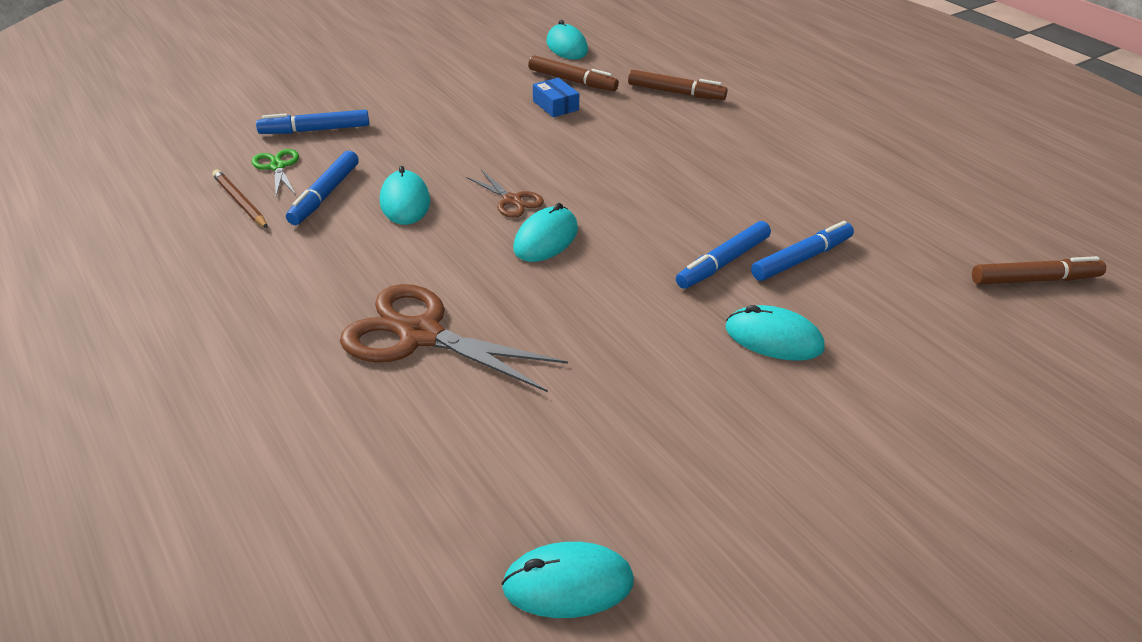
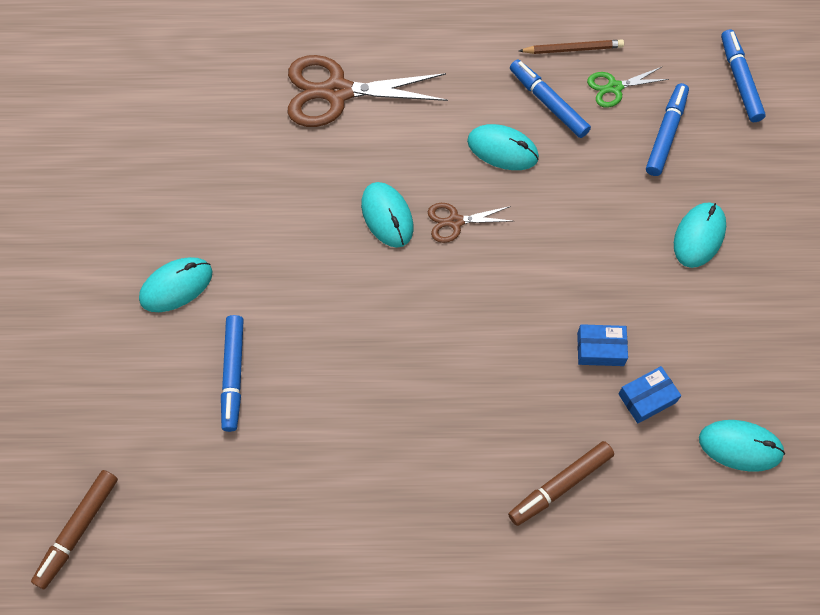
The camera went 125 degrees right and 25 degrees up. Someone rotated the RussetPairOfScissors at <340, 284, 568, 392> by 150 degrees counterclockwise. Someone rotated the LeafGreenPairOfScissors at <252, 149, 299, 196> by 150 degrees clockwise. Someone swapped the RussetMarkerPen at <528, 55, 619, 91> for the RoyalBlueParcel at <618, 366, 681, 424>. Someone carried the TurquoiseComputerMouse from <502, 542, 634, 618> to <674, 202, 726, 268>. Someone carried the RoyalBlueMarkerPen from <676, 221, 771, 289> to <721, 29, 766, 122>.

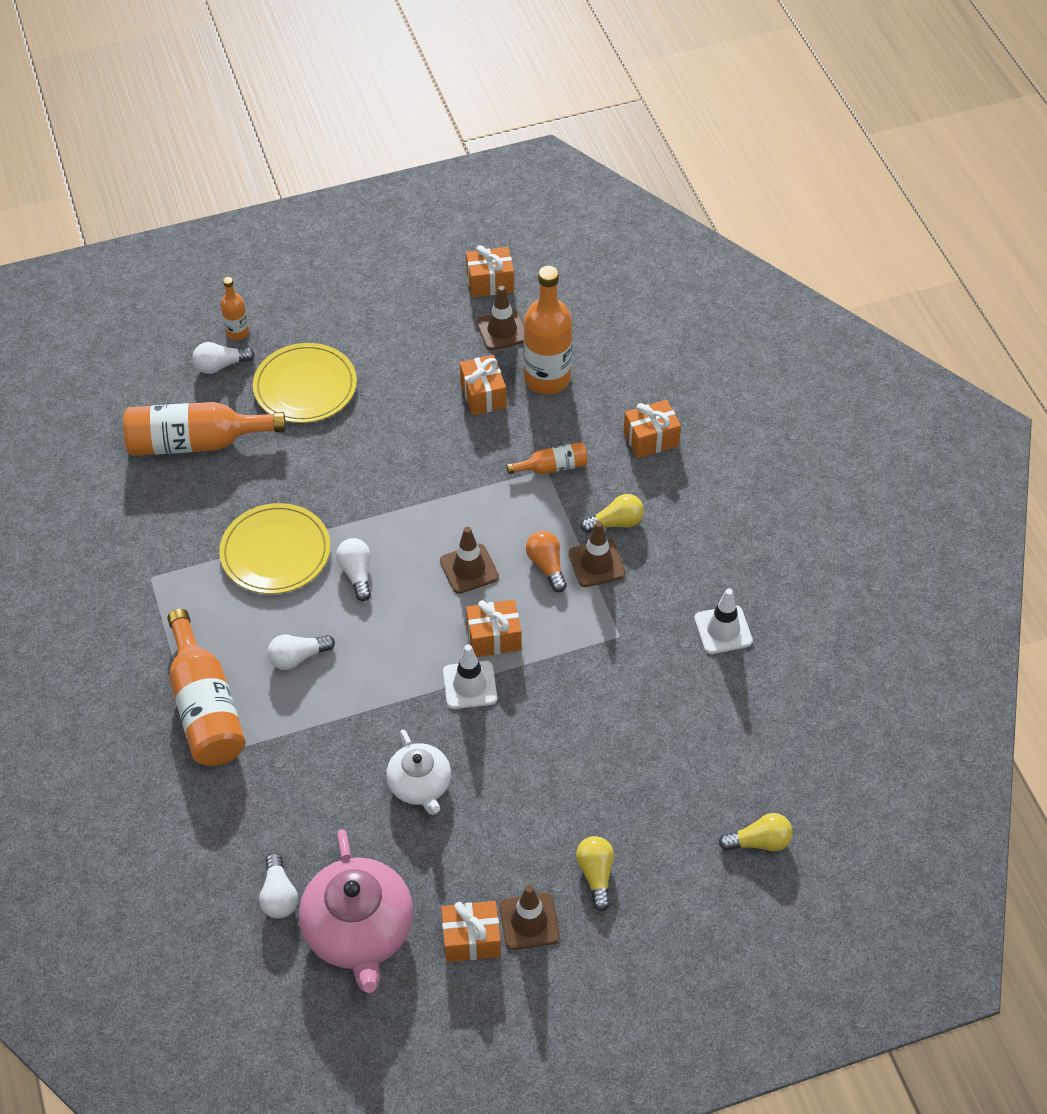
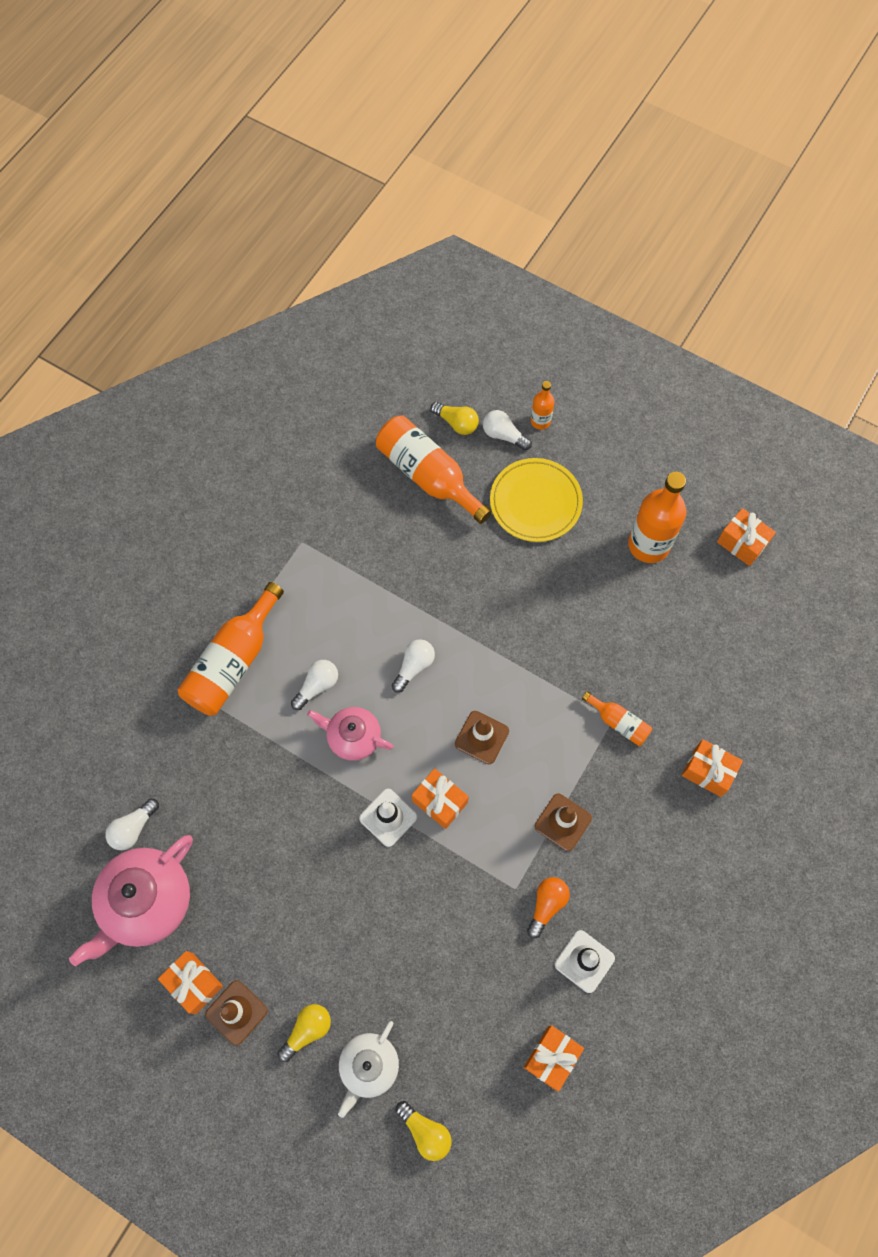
The camera went 50 degrees right and 15 degrees up. Someone rotated the WhiteBulb at <267, 634, 335, 670> by 105 degrees clockwise. Someone put down the RosyTeaPot at <307, 707, 393, 761>. Someone carried the WhiteTeaPot from <386, 729, 451, 815> to <338, 1021, 399, 1118>. Someone carried the BrightYellowBulb from <580, 494, 644, 533> to <430, 402, 479, 435>. Someone carried the OrangeColouredGift from <460, 355, 506, 415> to <524, 1026, 584, 1092>. Someone carried the OrangeColouredBulb from <526, 531, 567, 592> to <527, 877, 570, 938>. Someone carried the OrangeColouredDrinkBottle from <523, 266, 572, 394> to <628, 472, 686, 563>. Someone took away the BrightYellowPlate at <219, 503, 330, 594>. Someone took away the RussetTrafficCone at <476, 286, 524, 350>.

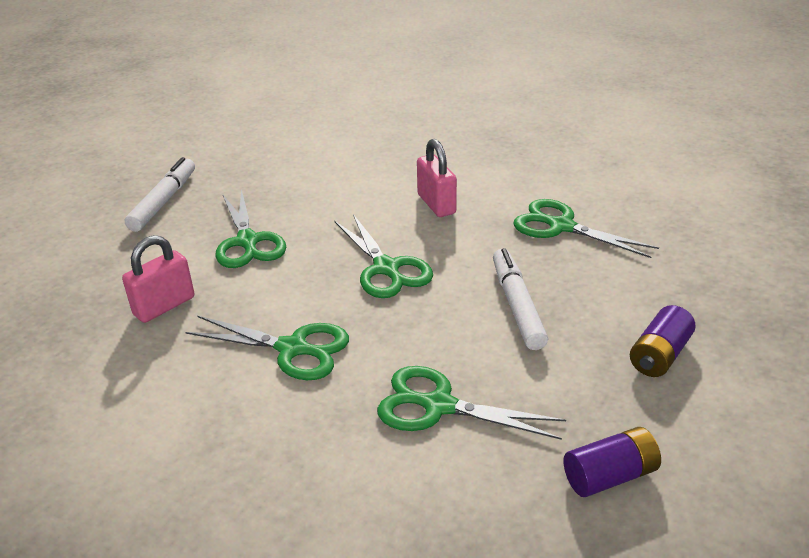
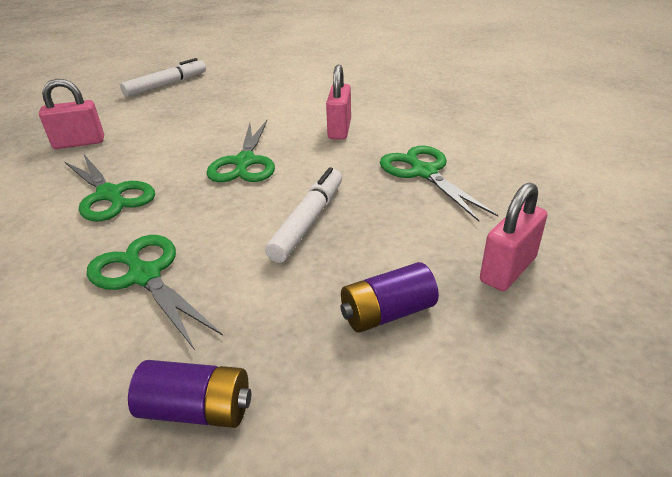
The camera went 30 degrees right and 0 degrees up. Someone put down the RosyLock at <480, 182, 547, 291>. Someone took away the LeafGreenPairOfScissors at <215, 189, 286, 268>.

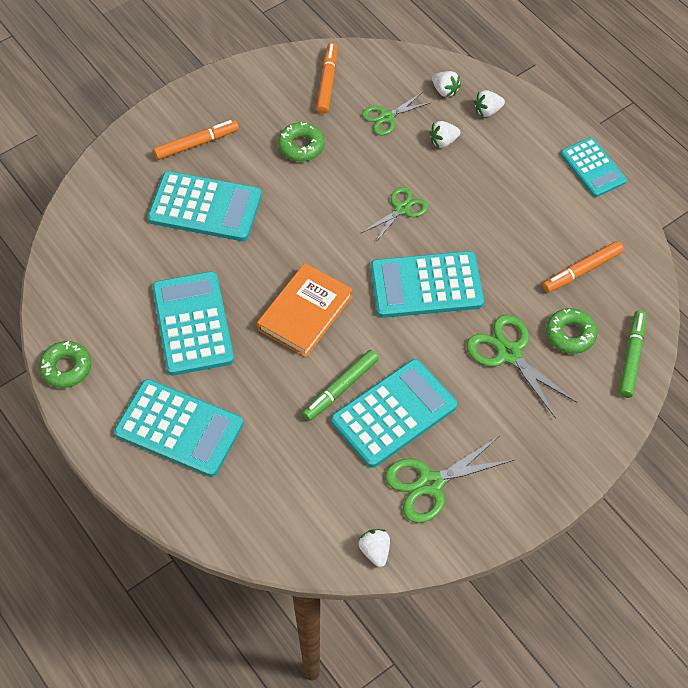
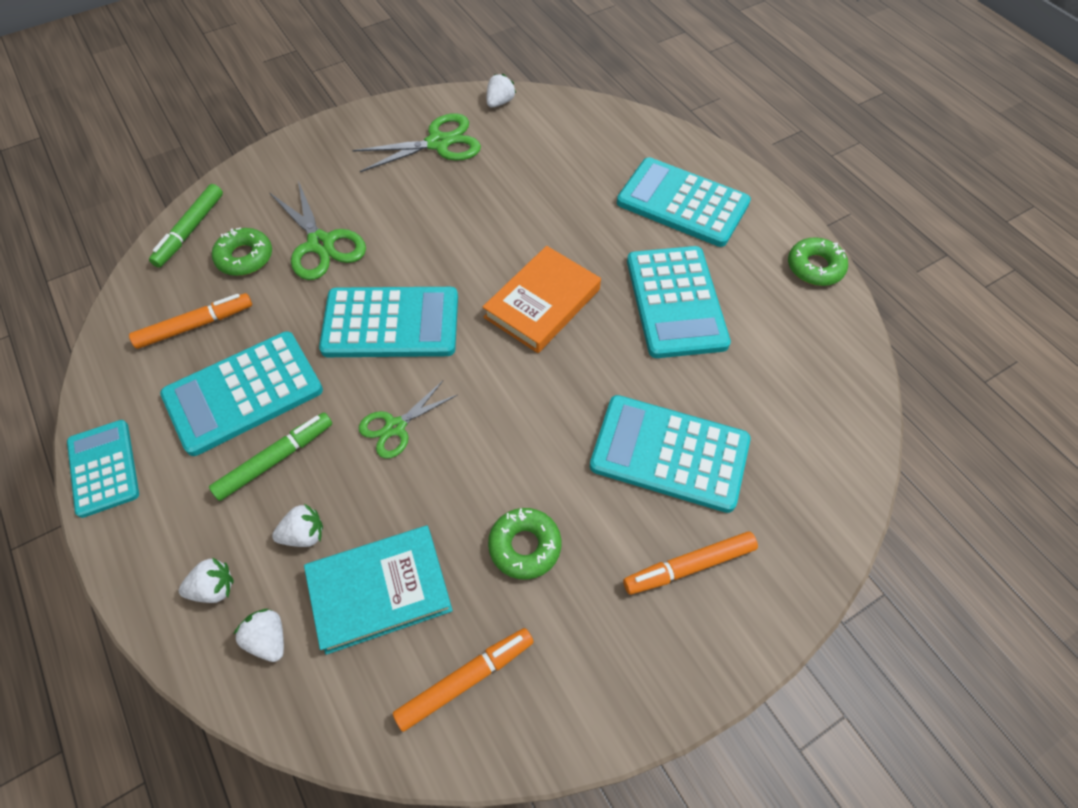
The camera went 175 degrees left and 0 degrees up. Someone carried the TurquoisePocketCalculator from <331, 359, 457, 468> to <160, 331, 323, 456>. Someone carried the LeafGreenMarkerPen from <302, 350, 379, 421> to <209, 412, 332, 501>. Someone swapped the LeafGreenPairOfScissors at <362, 93, 432, 135> for the TurquoiseHardback at <304, 526, 453, 655>. Someone rotated the OrangeColouredMarkerPen at <316, 43, 337, 114> by 135 degrees counterclockwise. Someone rotated the WhiteToyStrawberry at <359, 529, 390, 567> by 135 degrees counterclockwise.

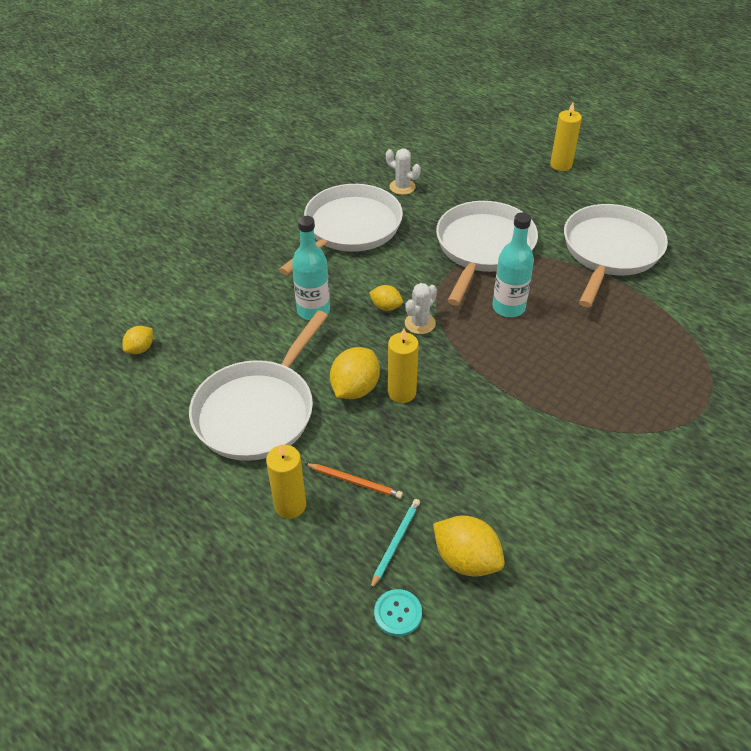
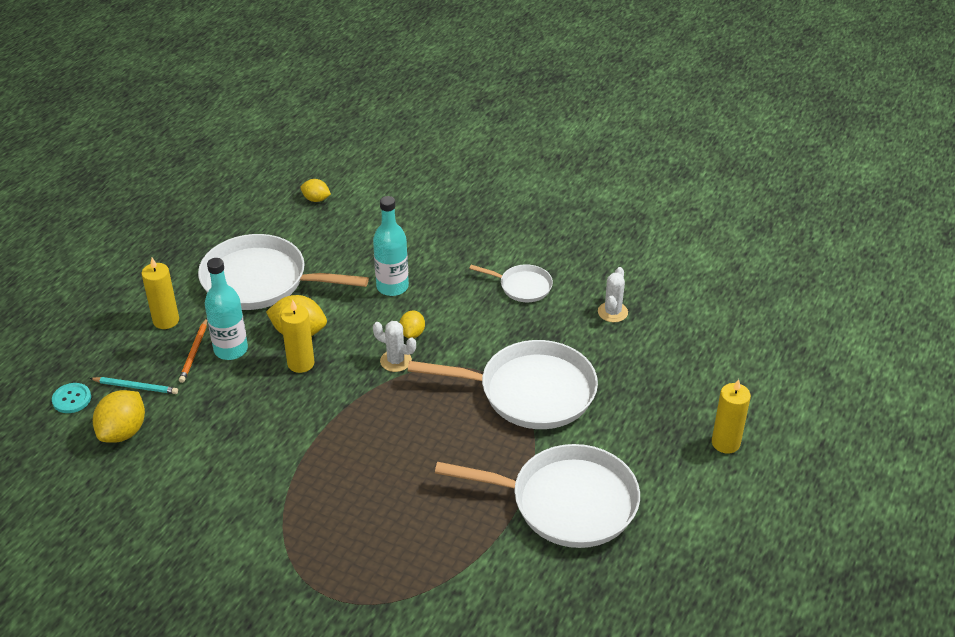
The camera went 75 degrees right and 5 degrees down. Someone carried the TurquoiseDrinkBottle from <493, 212, 534, 317> to <205, 258, 248, 360>. Someone scaled the WhiteFryingPan at <279, 184, 403, 275> by 0.49.

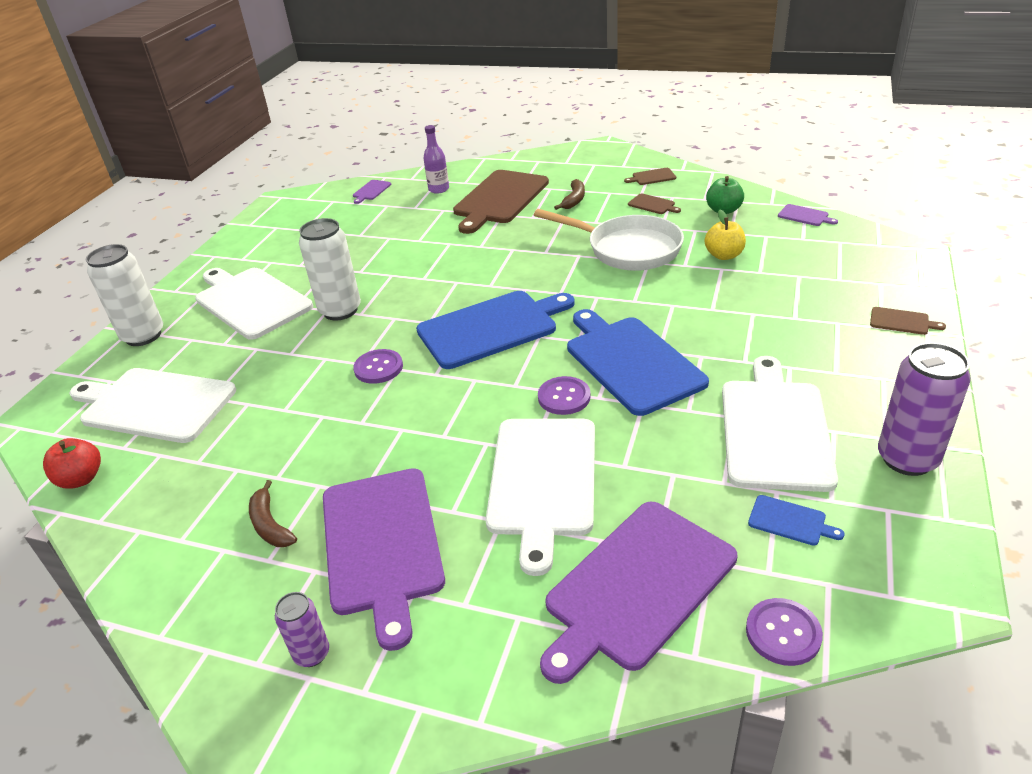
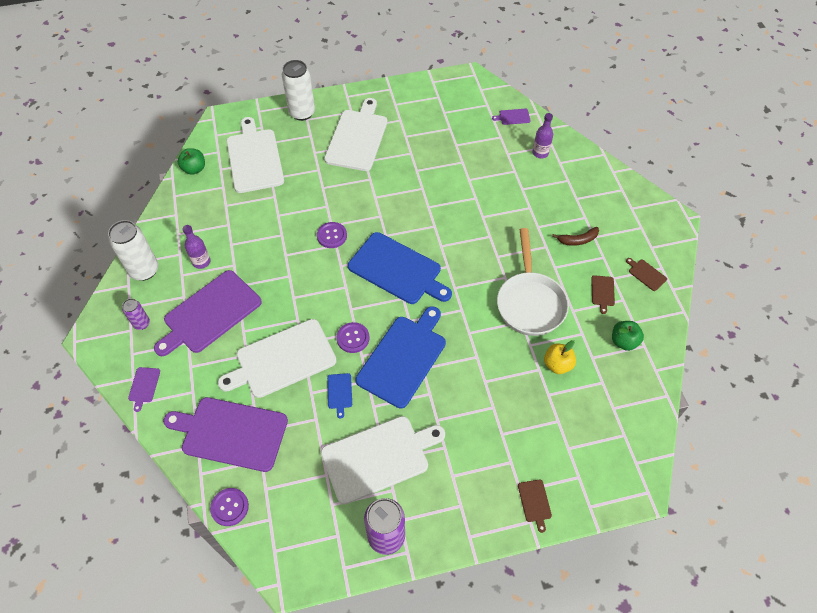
The camera went 55 degrees right and 20 degrees up. Someone carried the WhiteCan from <299, 218, 361, 320> to <108, 220, 158, 281>. Someone carried the RoyalPurpleCuttingBoard from <778, 204, 838, 226> to <128, 367, 160, 412>. Someone repainted the ScarletApple at <43, 438, 101, 489>, which became the LeafGreenApple at <178, 148, 205, 175>. Someone swapped the RussetToyBanana at <249, 480, 297, 547> for the RoyalPurpleDrinkBottle at <183, 225, 210, 269>. Someone carried the RoyalBlueCuttingBoard from <748, 495, 845, 546> to <327, 373, 352, 419>. Someone took away the RussetCuttingBoard at <453, 170, 549, 234>.

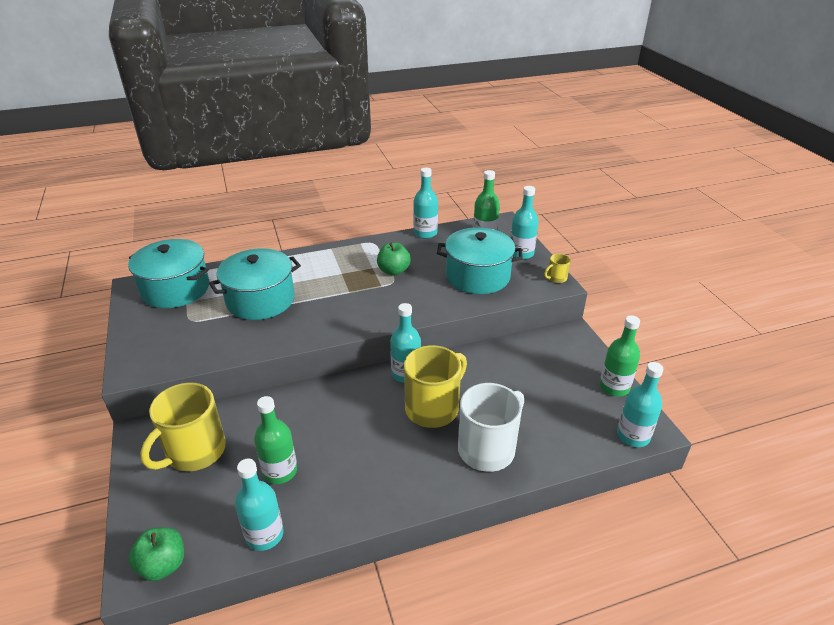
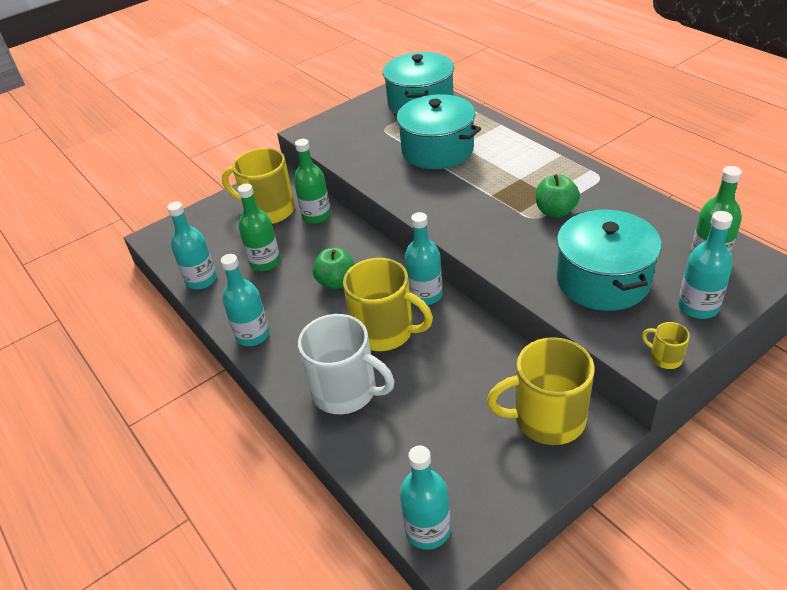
The camera went 75 degrees right and 5 degrees up. Someone carried the TurquoiseDrinkBottle from <413, 167, 438, 239> to <221, 254, 270, 346>. Someone carried the LeafGreenDrinkBottle from <599, 315, 640, 396> to <294, 139, 331, 224>. Someone carried the LeafGreenApple from <128, 527, 184, 581> to <313, 248, 355, 289>. Someone put down the BrightYellowCoffeeMug at <487, 337, 595, 445>.

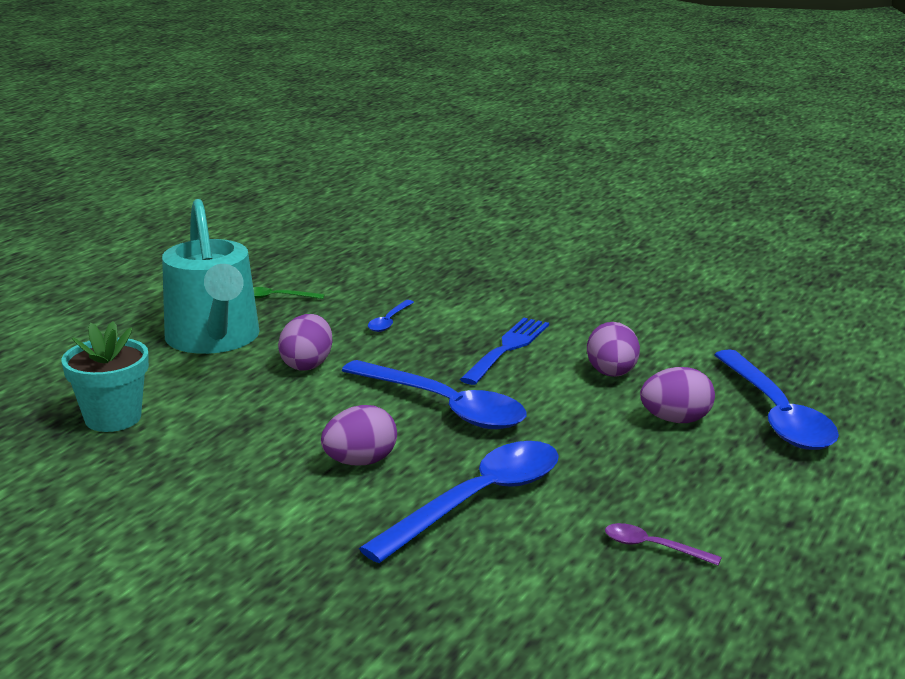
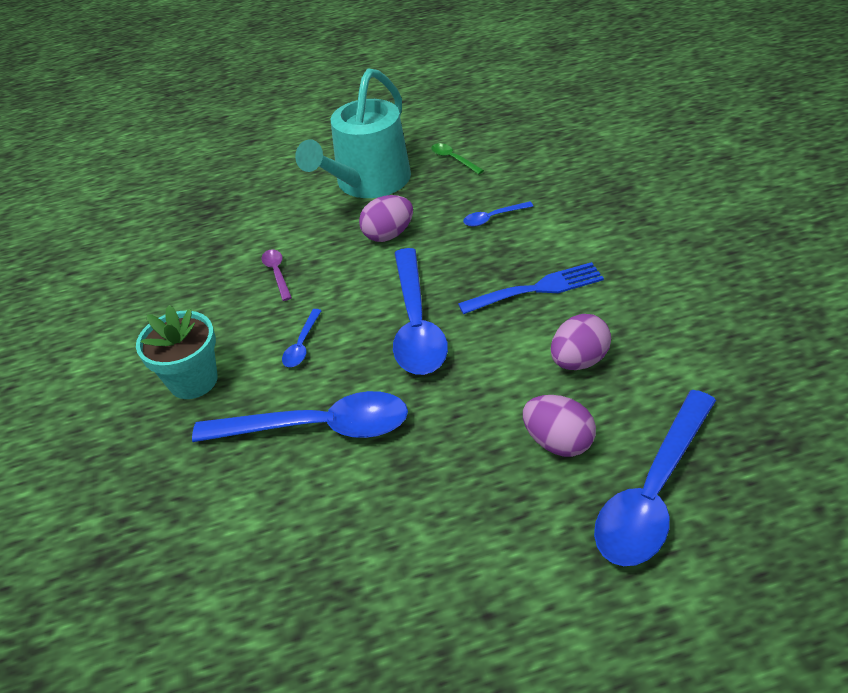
The camera went 50 degrees right and 20 degrees up. Someone carried the TurquoiseFlowerPot from <61, 321, 149, 432> to <136, 305, 218, 399>. Someone carried the RoyalPurpleSpoon from <605, 523, 722, 565> to <261, 249, 292, 301>. Someone swapped the RoyalPurpleEggShape at <321, 405, 397, 465> for the RoyalBlueSpoon at <282, 309, 322, 367>.

